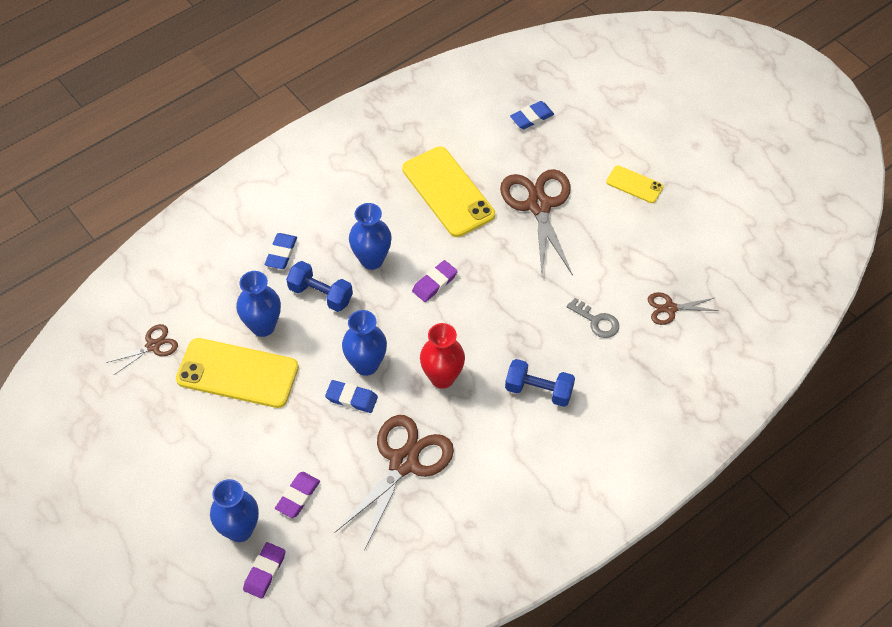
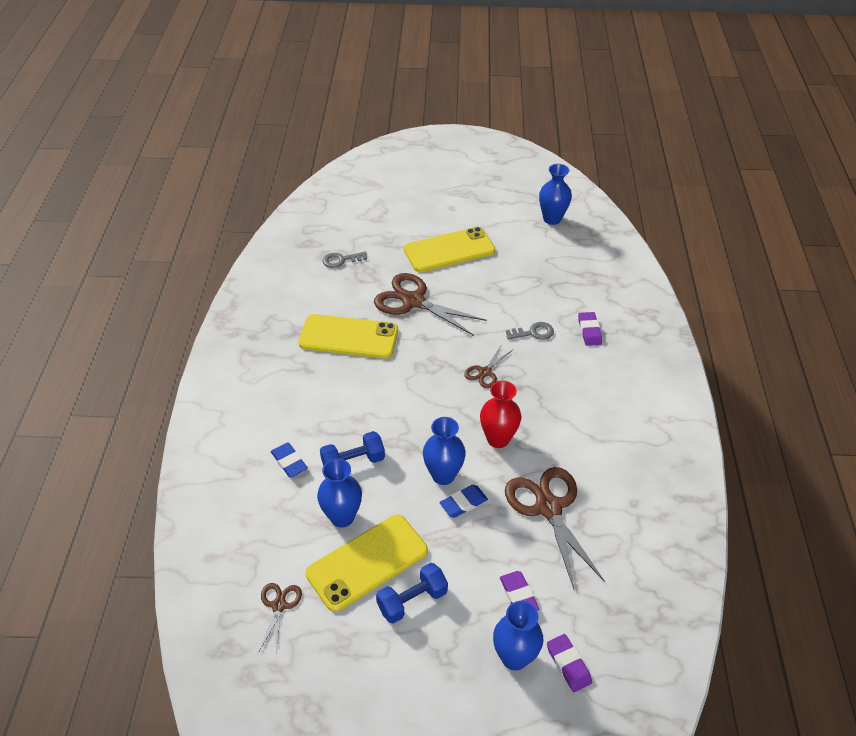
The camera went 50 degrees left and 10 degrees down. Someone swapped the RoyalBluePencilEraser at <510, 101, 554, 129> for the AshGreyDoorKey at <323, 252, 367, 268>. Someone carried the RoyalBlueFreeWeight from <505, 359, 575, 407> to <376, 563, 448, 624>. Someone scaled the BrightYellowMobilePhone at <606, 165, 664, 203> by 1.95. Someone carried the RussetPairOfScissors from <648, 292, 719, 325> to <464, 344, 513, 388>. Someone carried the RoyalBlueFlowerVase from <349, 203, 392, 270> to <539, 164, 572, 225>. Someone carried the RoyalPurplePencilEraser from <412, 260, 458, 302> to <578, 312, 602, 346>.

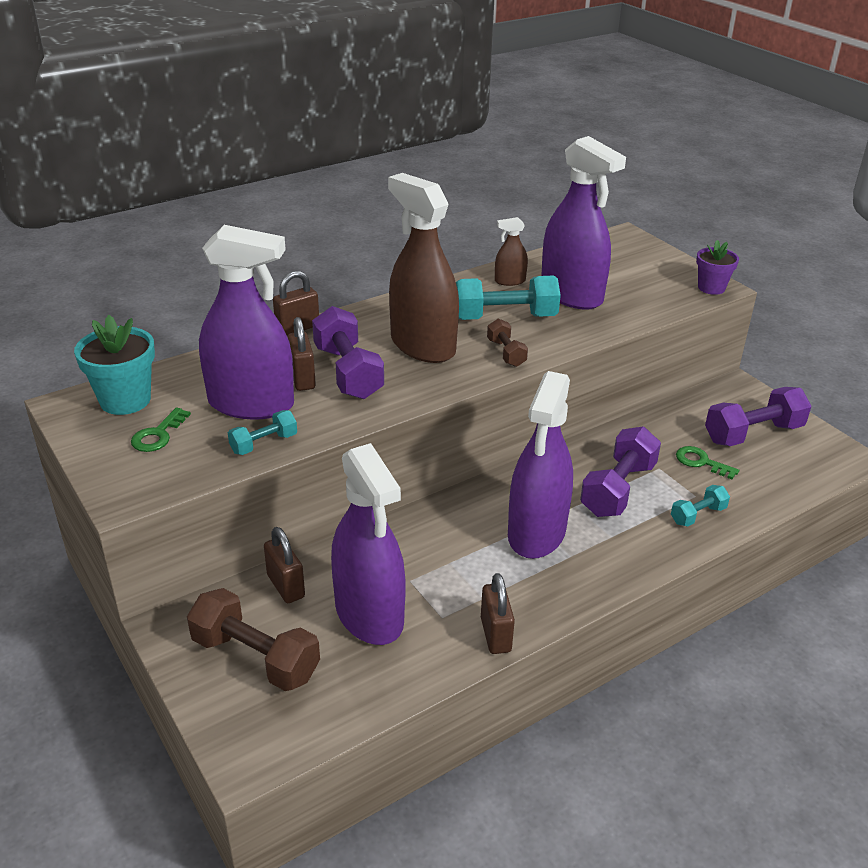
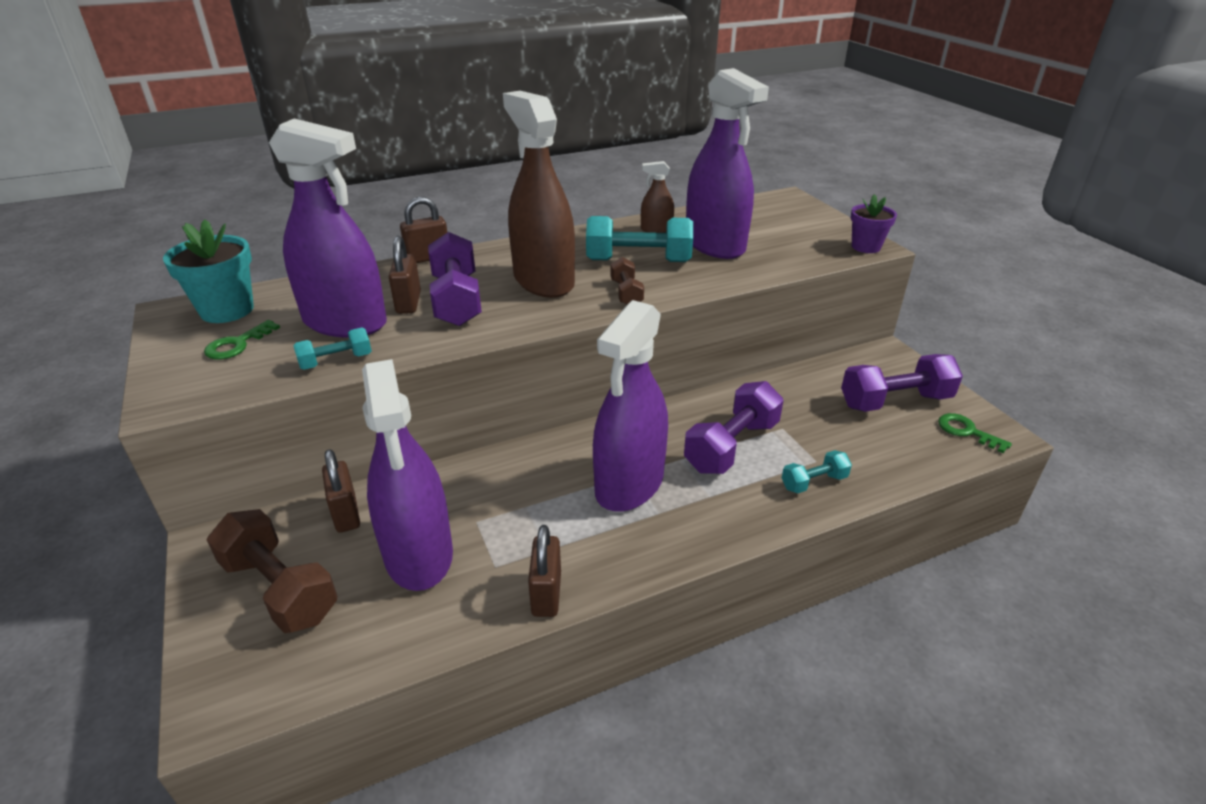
The camera went 10 degrees right and 0 degrees up. Someone carried the LeafGreenDoorKey from <676, 446, 739, 480> to <938, 413, 1012, 453>.

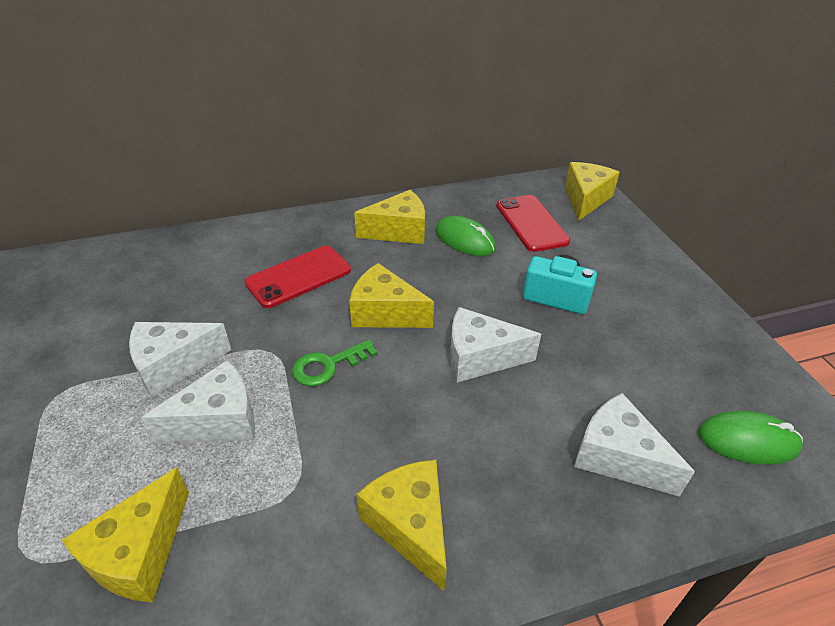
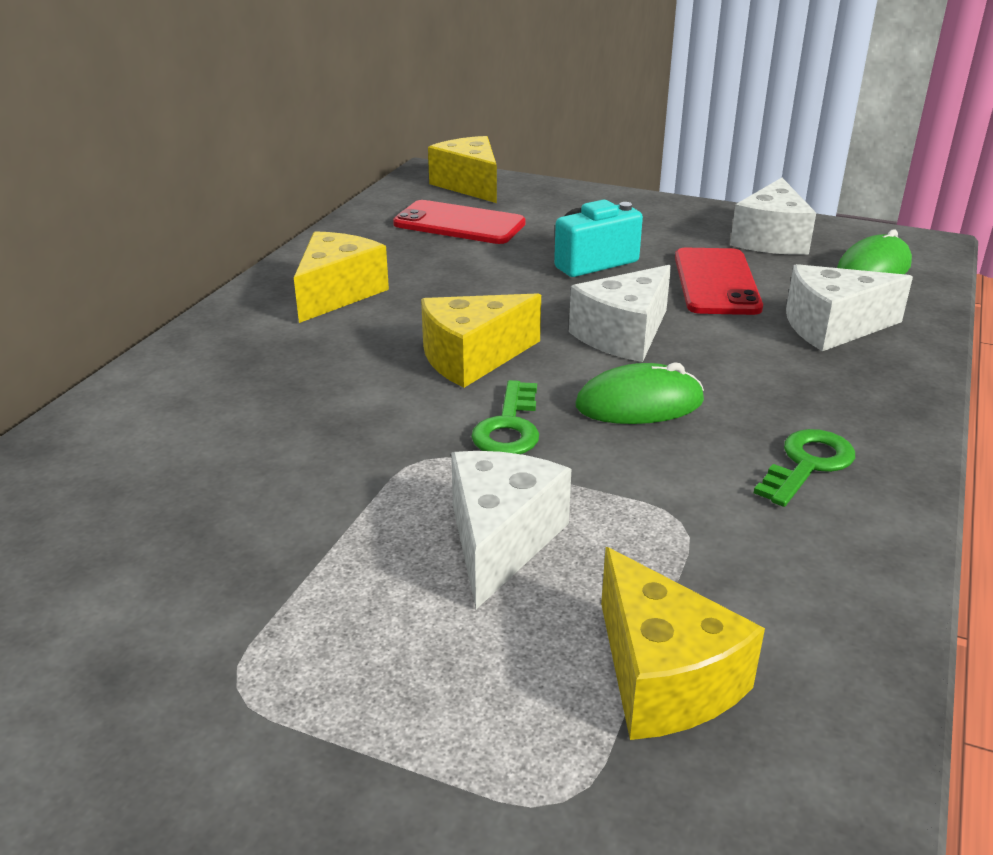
The camera went 50 degrees left and 10 degrees down. Someone carried the LeafGreenComputerMouse from <435, 216, 496, 256> to <576, 362, 704, 424>. Someone carried the ScarletMobilePhone from <244, 246, 351, 308> to <675, 248, 763, 315>. Someone carried the WhitePieceOfCheese from <129, 322, 231, 397> to <730, 178, 816, 255>. Someone swapped the BrightYellowPieceOfCheese at <356, 460, 447, 591> for the LeafGreenDoorKey at <754, 429, 855, 507>.

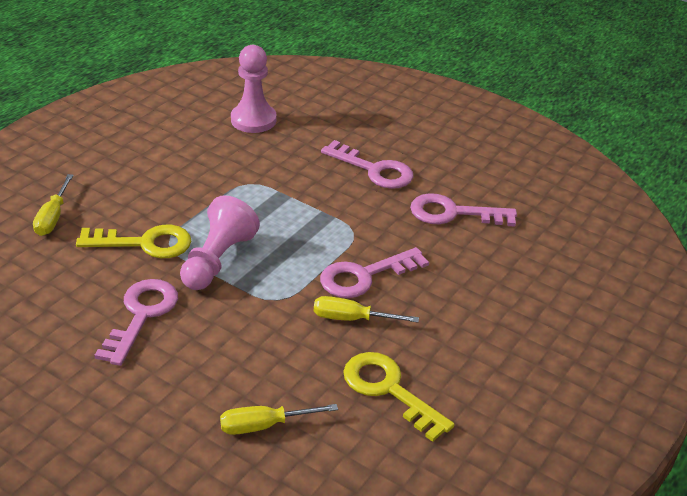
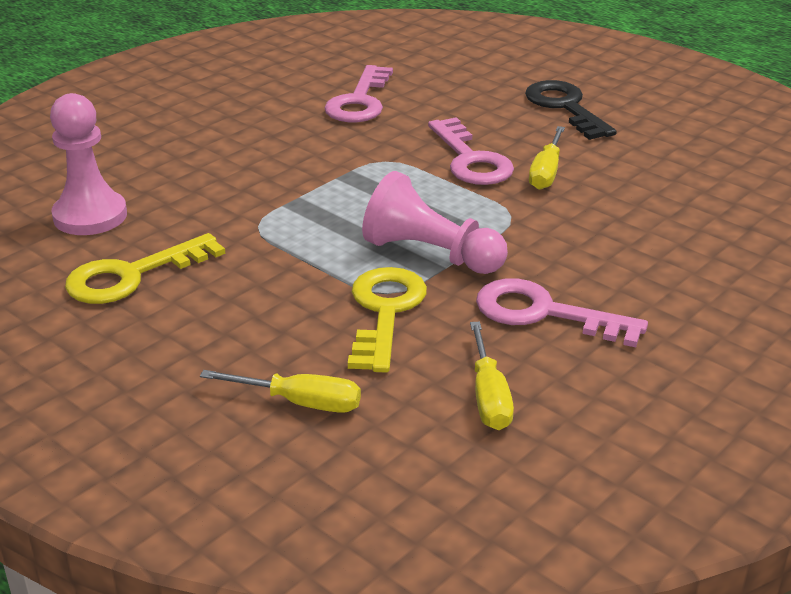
The camera went 80 degrees left and 5 degrees down. Someone carried the BrightYellowDoorKey from <343, 352, 455, 442> to <65, 233, 226, 304>. Someone carried the BrightYellowFlatScrewdriver from <220, 404, 338, 435> to <470, 322, 514, 430>. Someone put down the JetBlackDoorKey at <525, 80, 617, 140>. Someone took away the RosyDoorKey at <321, 140, 413, 189>.

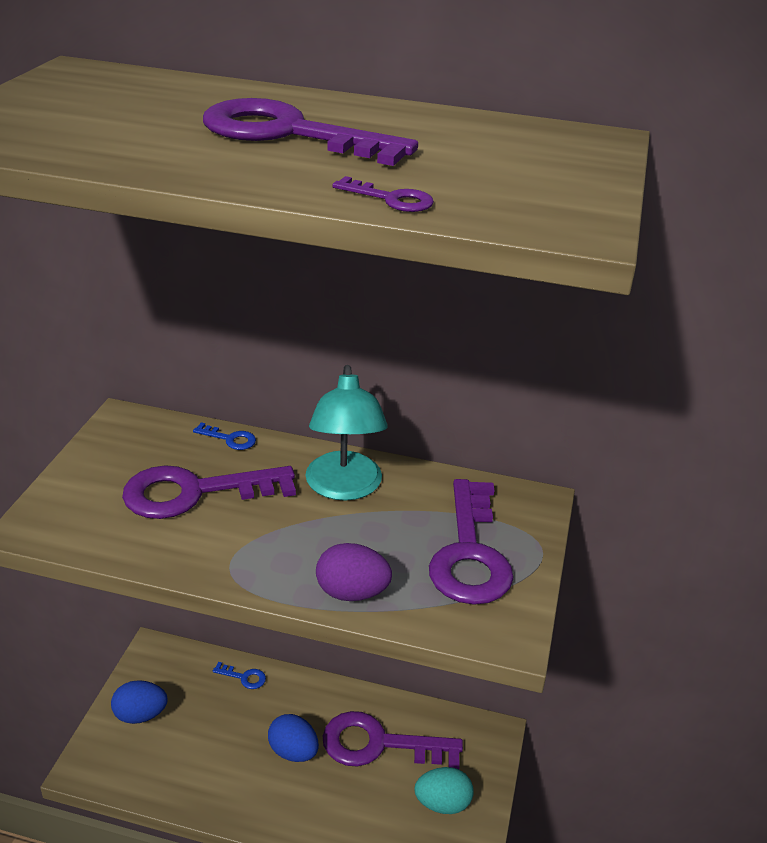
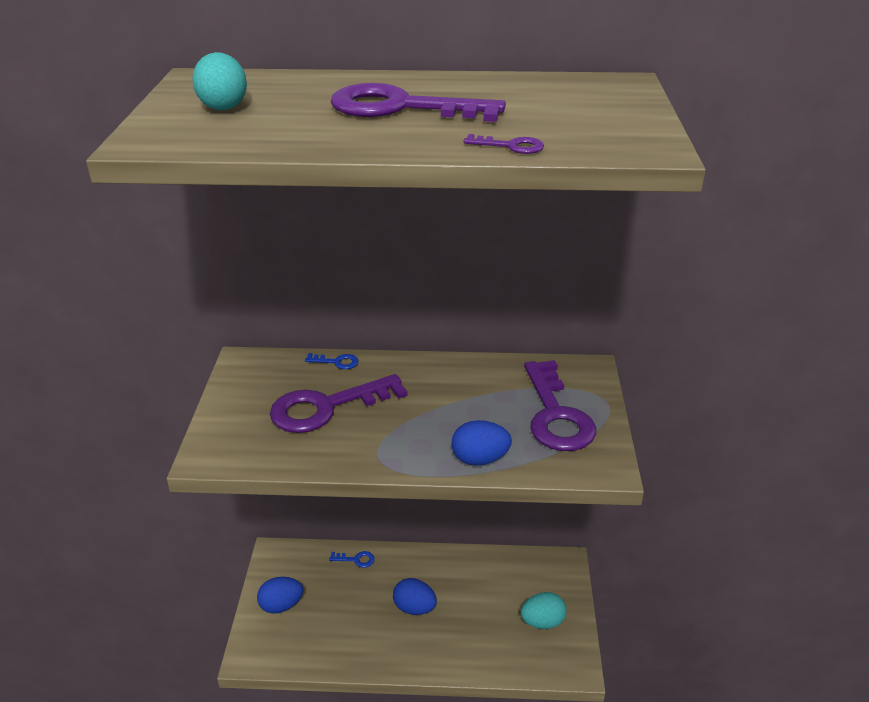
The camera went 10 degrees left and 0 degrees up. Someone put down the TurquoiseEggShape at <192, 52, 247, 110>. Someone repainted the RoyalPurpleEggShape at <316, 543, 392, 601>, which became the RoyalBlueEggShape at <451, 420, 512, 466>. Someone took away the TurquoiseLamp at <305, 365, 388, 501>. Someone took away the RoyalPurpleDoorKey at <323, 711, 463, 769>.

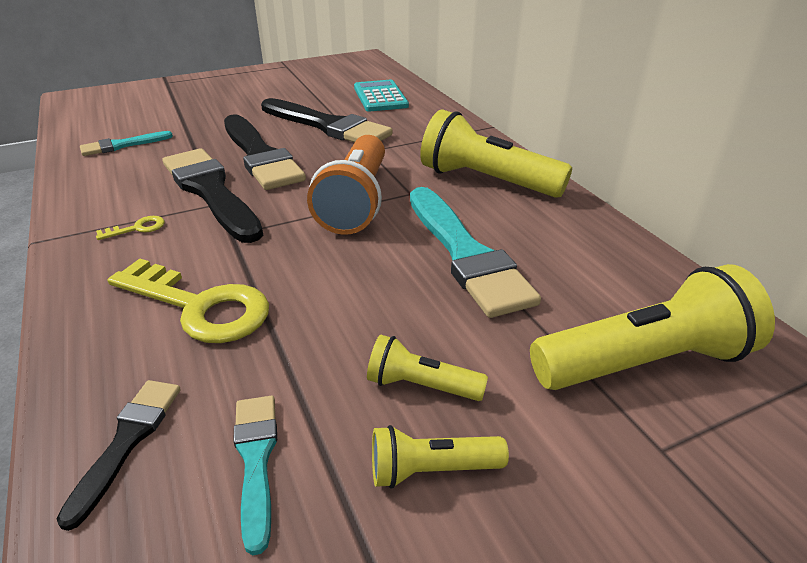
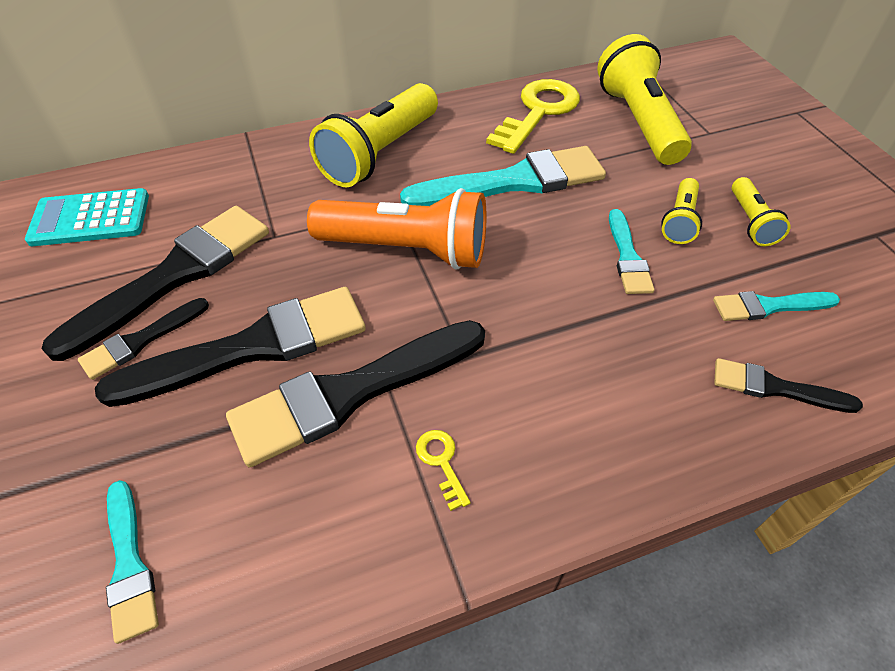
The camera went 85 degrees left and 15 degrees up. Someone put down the JetBlackPaintbrush at <78, 298, 209, 380>. Someone carried the BrightYellowDoorKey from <108, 259, 269, 343> to <486, 79, 580, 154>. Someone put down the TurquoisePaintbrush at <609, 209, 655, 294>.

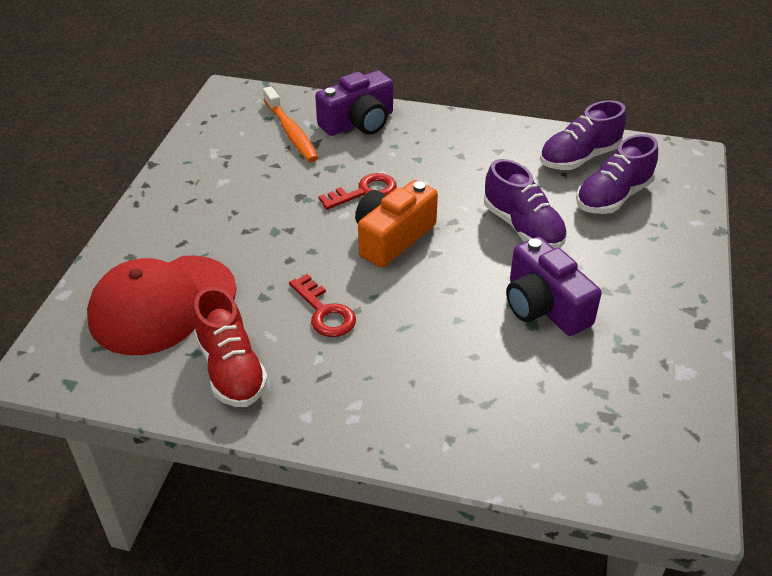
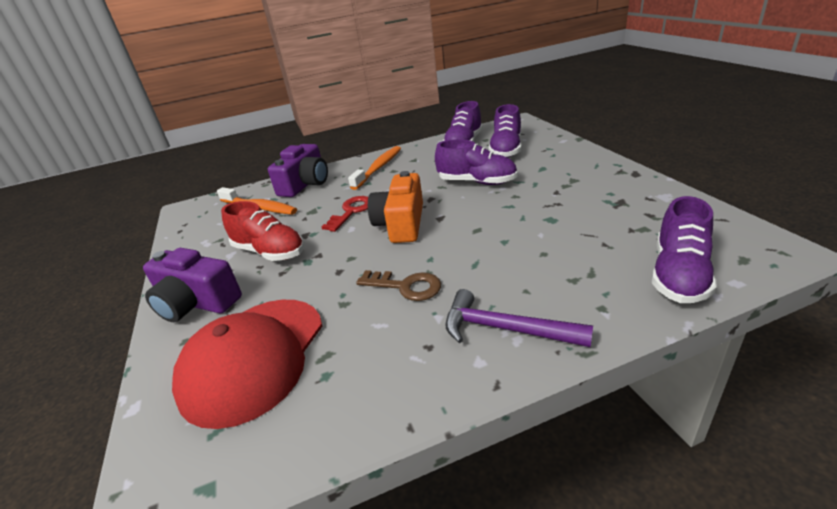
The camera went 30 degrees left and 10 degrees down. Someone carried the RoyalPurplePhotoCamera from <506, 237, 602, 336> to <143, 248, 242, 322>. Someone carried the ScarletLaceUpShoe from <193, 287, 268, 407> to <221, 201, 304, 261>. Someone put down the OrangeColouredToothbrush at <348, 146, 401, 190>. Someone repainted the ScarletDoorKey at <289, 274, 356, 337>, which became the RussetDoorKey at <356, 270, 441, 301>. Someone put down the RoyalPurpleClawHammer at <445, 289, 593, 347>. Someone put down the RoyalPurpleLaceUpShoe at <652, 196, 716, 303>.

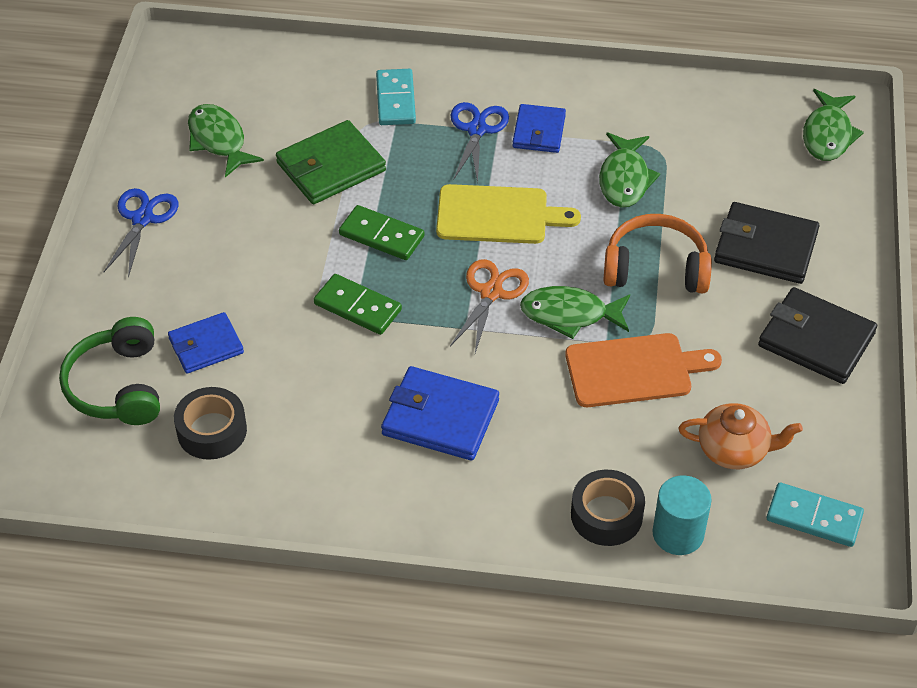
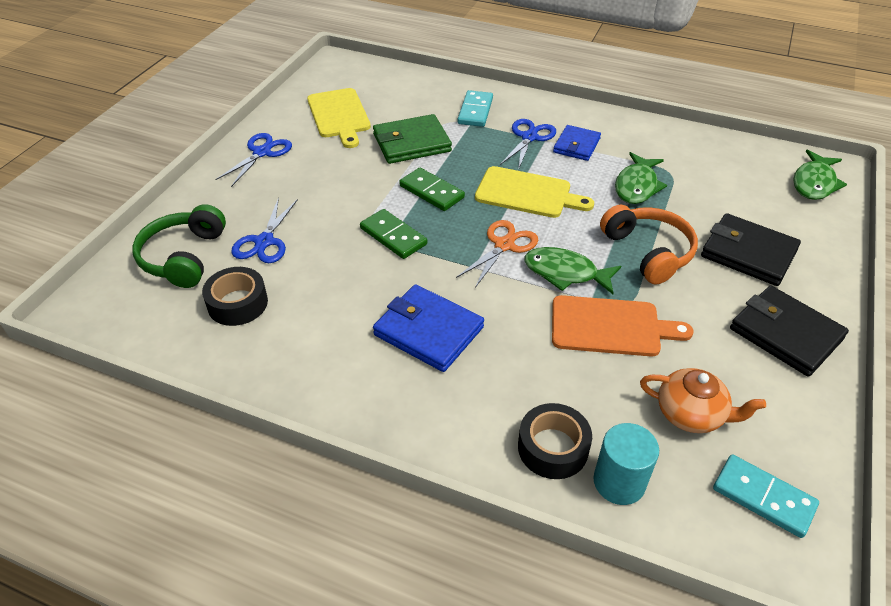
The camera went 15 degrees right and 5 degrees down. Someone swapped the RoyalBlueBillfold at <168, 312, 244, 374> for the RoyalBluePairOfScissors at <231, 197, 298, 263>. Someone swapped the LeafGreenToyFish at <188, 104, 264, 177> for the BrightYellowCuttingBoard at <307, 88, 371, 148>. Someone rotated the OrangeColouredHeadphones at <603, 214, 712, 293> by 45 degrees clockwise.

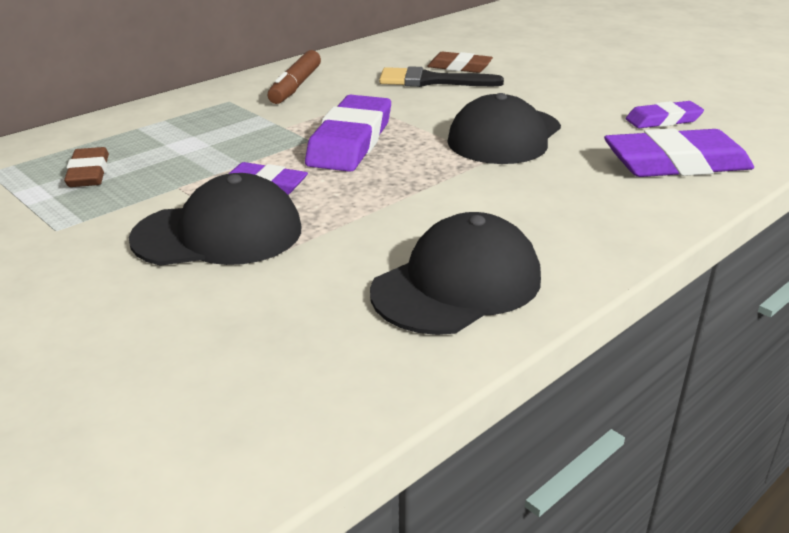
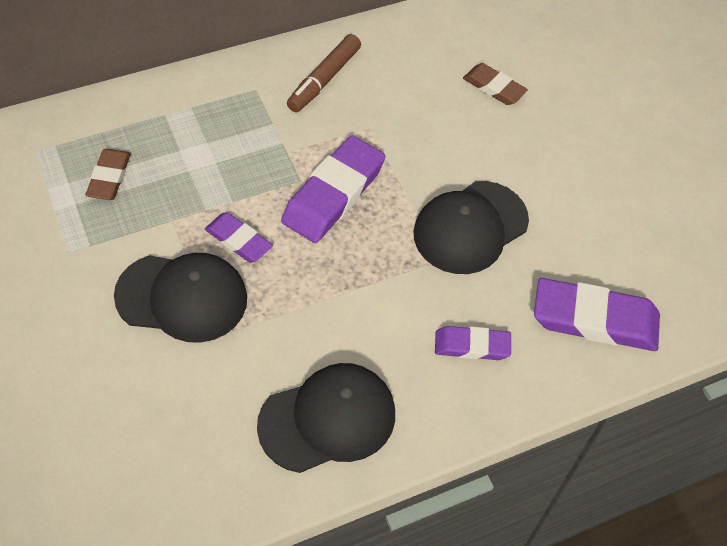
The camera went 15 degrees right and 25 degrees up. Someone carried the RoyalPurplePencilEraser from <626, 101, 704, 128> to <435, 326, 511, 360>. Someone took away the JetBlackPaintbrush at <379, 66, 504, 87>.

